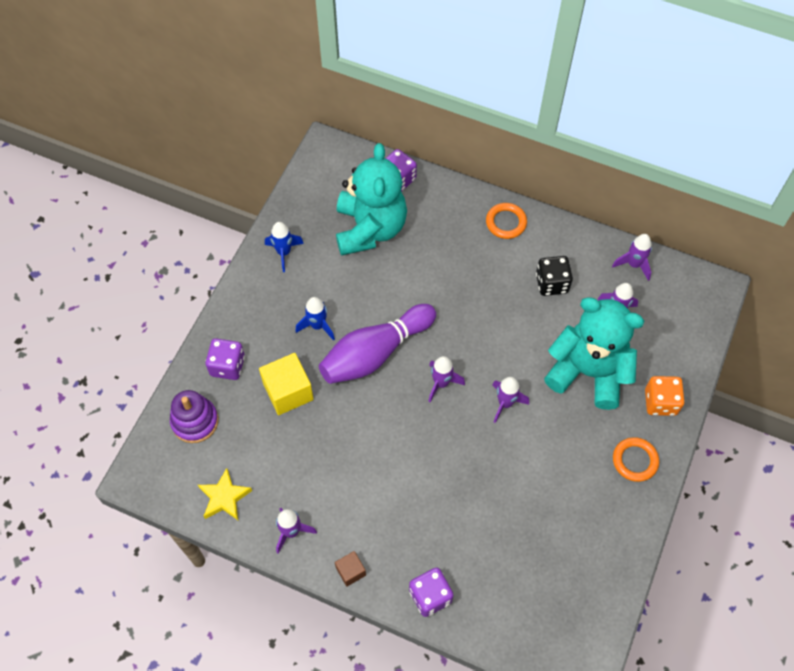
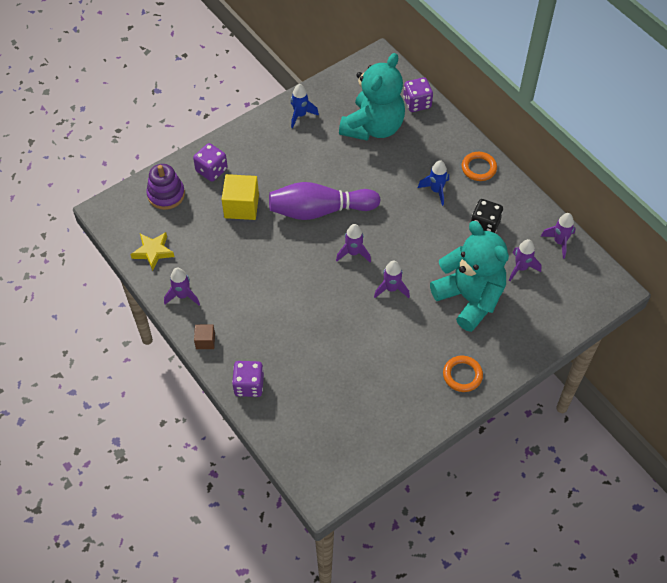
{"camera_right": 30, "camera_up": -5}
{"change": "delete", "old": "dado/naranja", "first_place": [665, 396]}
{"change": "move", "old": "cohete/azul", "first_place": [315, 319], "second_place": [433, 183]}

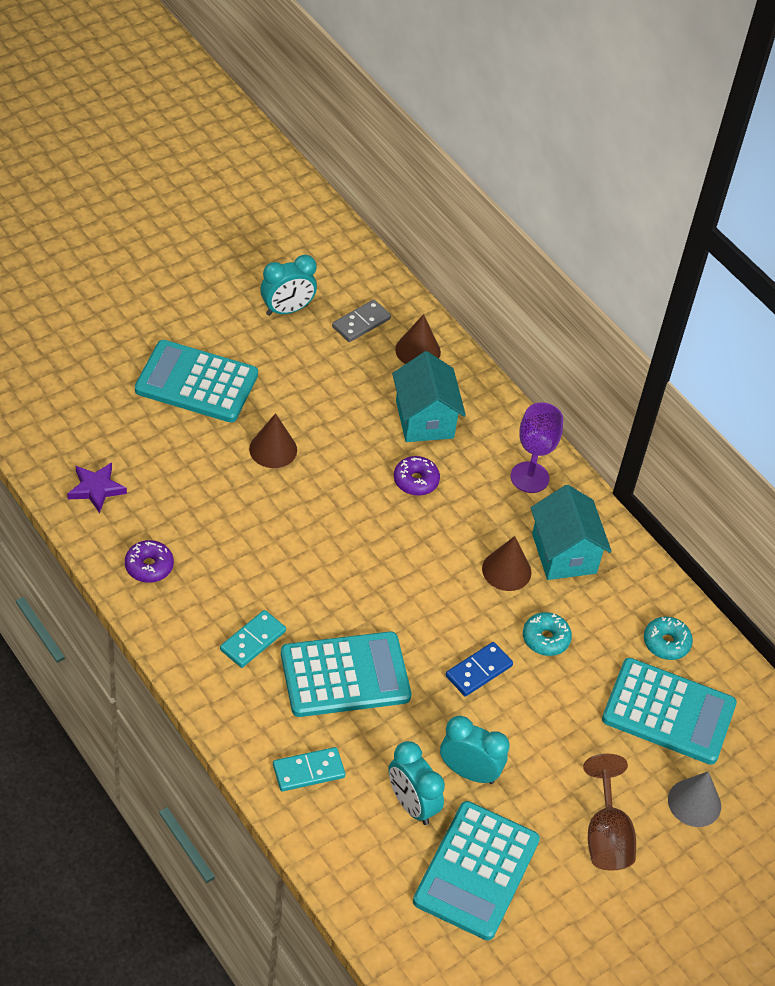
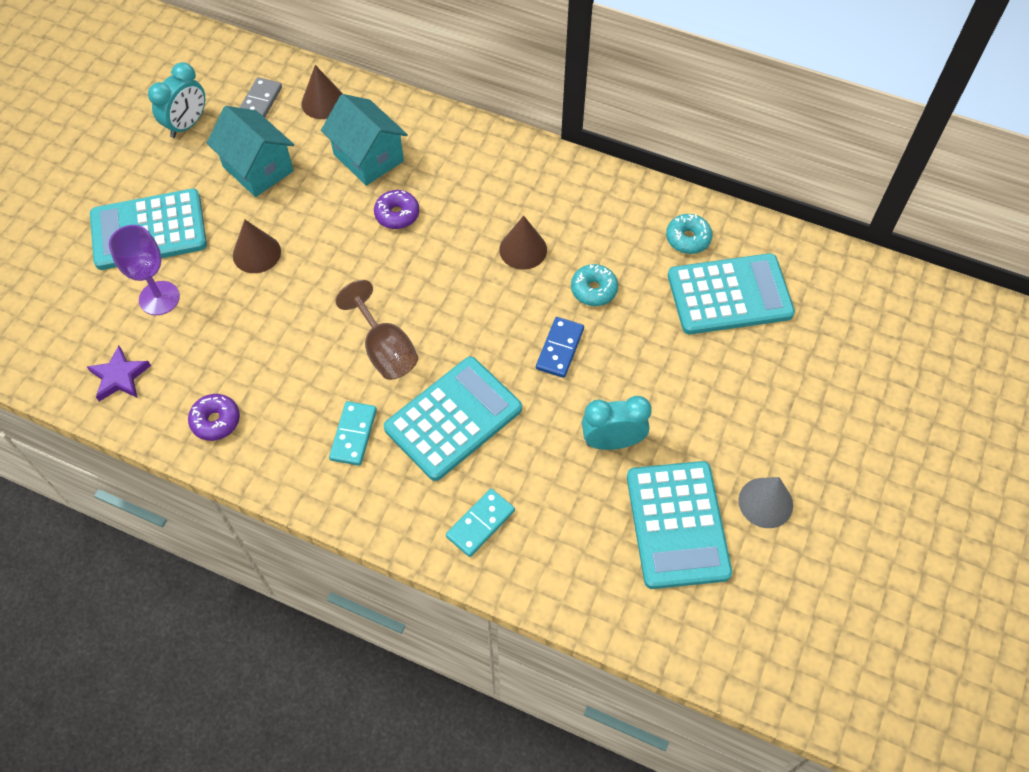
{"camera_right": -25, "camera_up": 10}
{"change": "delete", "old": "despertador/turquesa", "first_place": [416, 783]}
{"change": "move", "old": "copa/morado", "first_place": [537, 447], "second_place": [144, 270]}
{"change": "move", "old": "casa/turquesa", "first_place": [571, 532], "second_place": [250, 151]}
{"change": "move", "old": "copa/marrón", "first_place": [609, 812], "second_place": [376, 330]}
{"change": "move", "old": "cono/gris", "first_place": [694, 799], "second_place": [765, 502]}

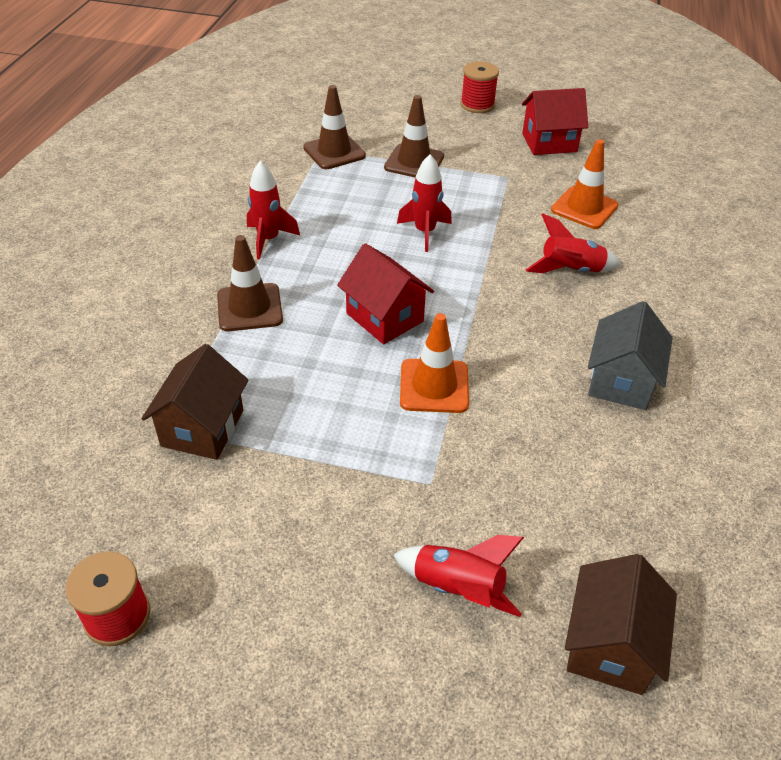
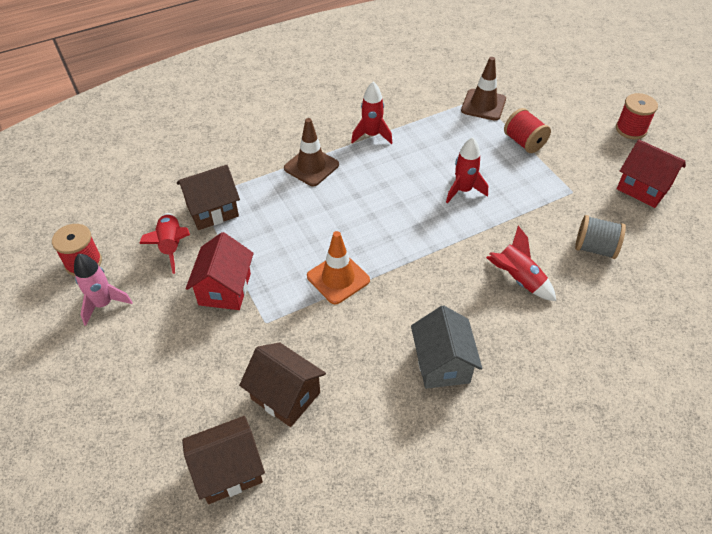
{"camera_right": 50, "camera_up": 5}
{"change": "insert", "new": "cohete/rosa", "second_place": [103, 290]}
{"change": "insert", "new": "casa/marrón", "second_place": [282, 384]}
{"change": "move", "old": "casa/rojo", "first_place": [385, 293], "second_place": [220, 271]}
{"change": "move", "old": "cohete/rojo", "first_place": [458, 576], "second_place": [164, 243]}
{"change": "replace", "old": "cono de tráfico/marrón", "new": "carrete/rojo", "first_place": [414, 136], "second_place": [527, 130]}
{"change": "replace", "old": "cono de tráfico/naranja", "new": "carrete/gris", "first_place": [584, 184], "second_place": [600, 237]}
{"change": "rotate", "old": "casa/gris", "first_place": [630, 355], "second_place": [446, 347], "degrees": -75}

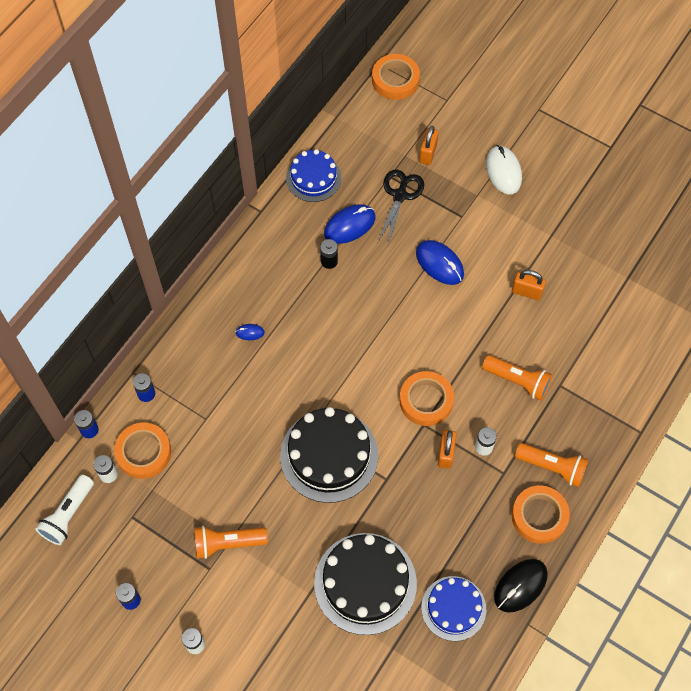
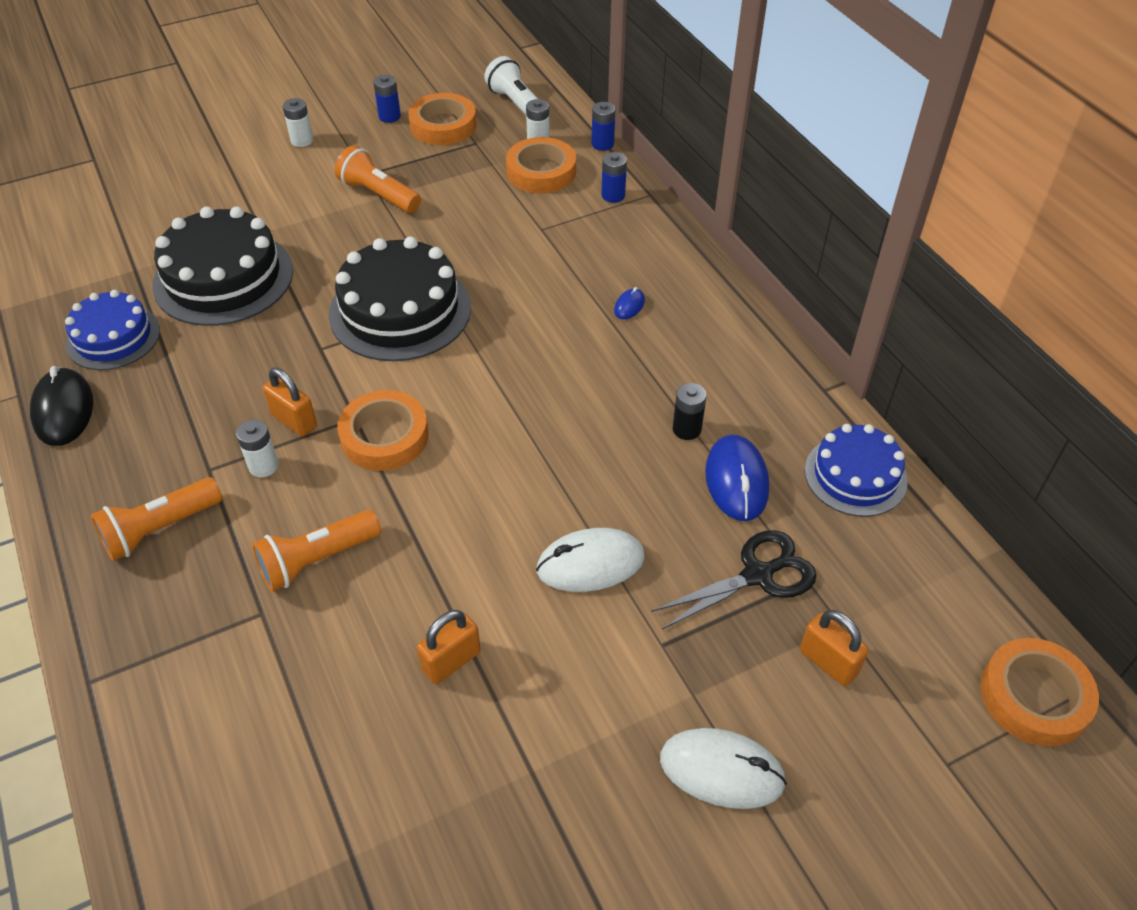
{"camera_right": 120, "camera_up": -15}
{"change": "move", "old": "cinta adhesiva/naranja", "first_place": [540, 514], "second_place": [442, 119]}
{"change": "recolor", "old": "ratón/azul", "new": "ratón/blanco", "first_place": [440, 262], "second_place": [590, 560]}
{"change": "rotate", "old": "lámpara de mano/naranja", "first_place": [231, 542], "second_place": [378, 179], "degrees": -75}
{"change": "rotate", "old": "tijeras/negro", "first_place": [401, 207], "second_place": [734, 580], "degrees": -75}

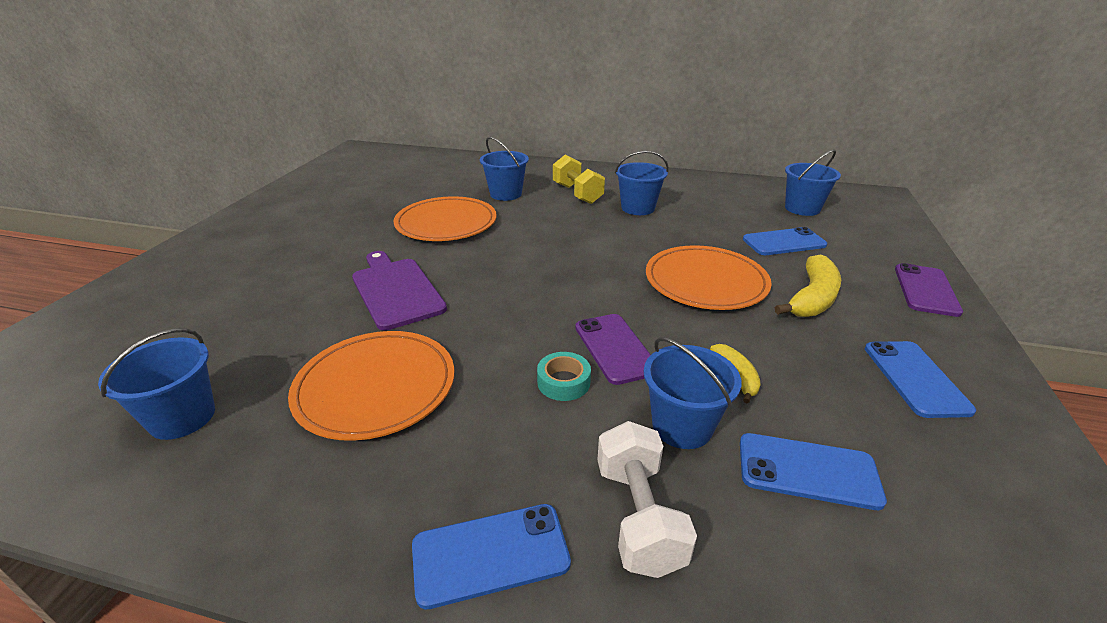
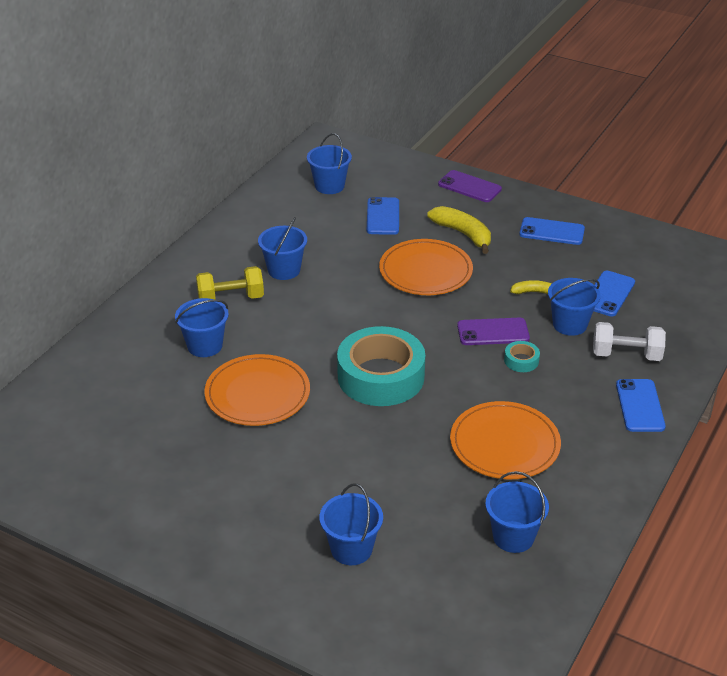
{"camera_right": -75, "camera_up": 5}
{"change": "delete", "old": "tabla de cortar/morado", "first_place": [399, 290]}
{"change": "insert", "new": "balde/azul", "second_place": [351, 524]}
{"change": "insert", "new": "cinta adhesiva/turquesa", "second_place": [381, 366]}

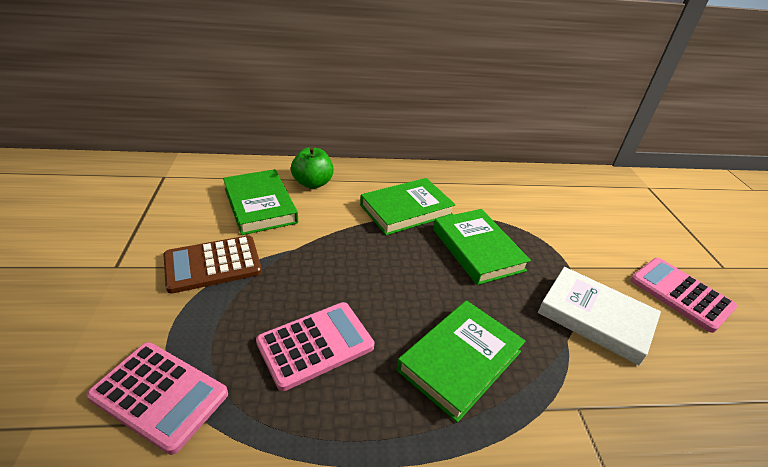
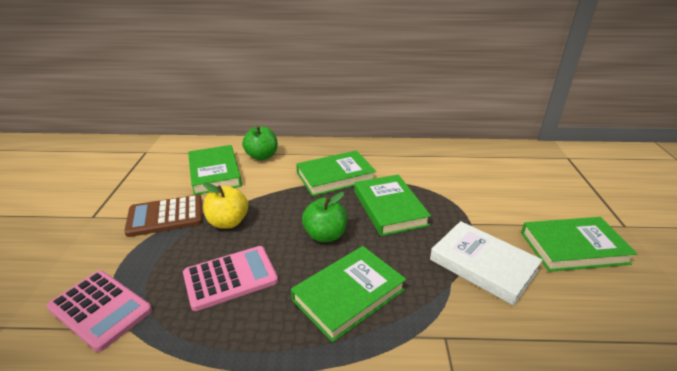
{"camera_right": 10, "camera_up": -5}
{"change": "insert", "new": "manzana/amarillo", "second_place": [225, 205]}
{"change": "insert", "new": "manzana/verde", "second_place": [325, 217]}
{"change": "replace", "old": "calculadora/rosa", "new": "libro/verde", "first_place": [683, 295], "second_place": [579, 244]}

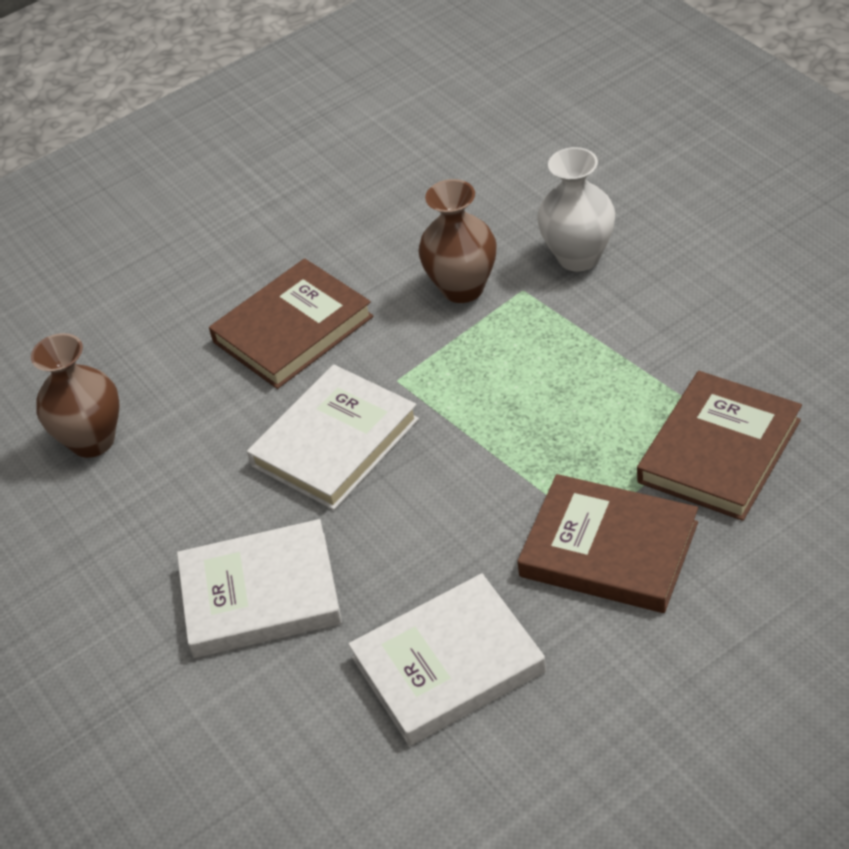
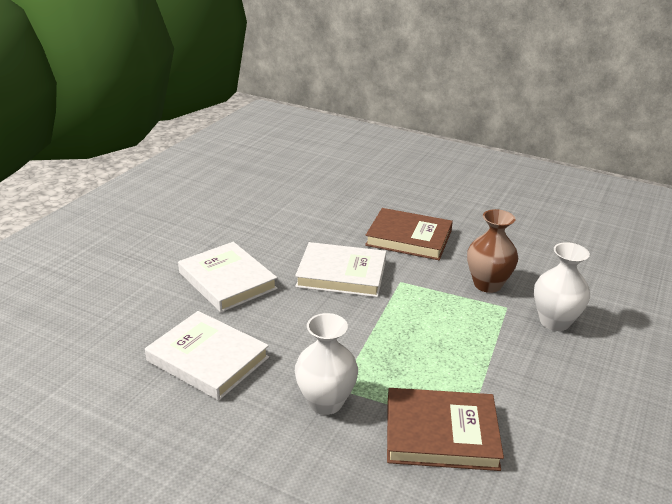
{"camera_right": 55, "camera_up": -15}
{"change": "delete", "old": "florero/marrón", "first_place": [75, 395]}
{"change": "replace", "old": "libro/marrón", "new": "florero/blanco", "first_place": [607, 543], "second_place": [326, 364]}

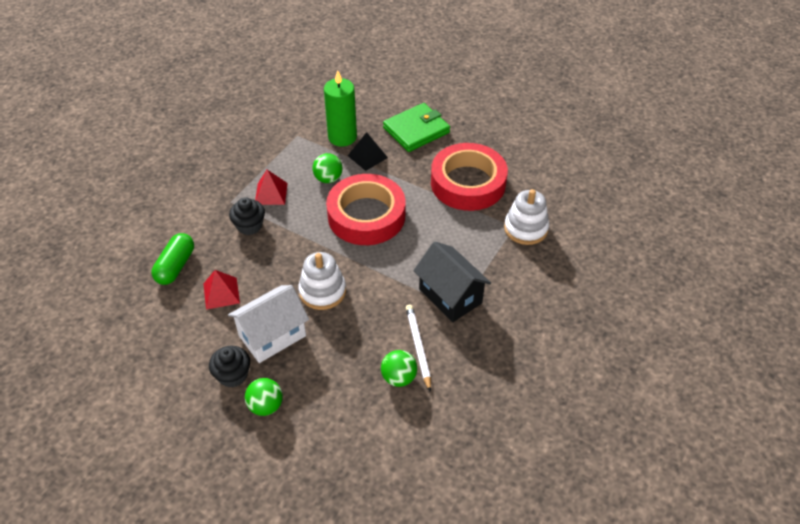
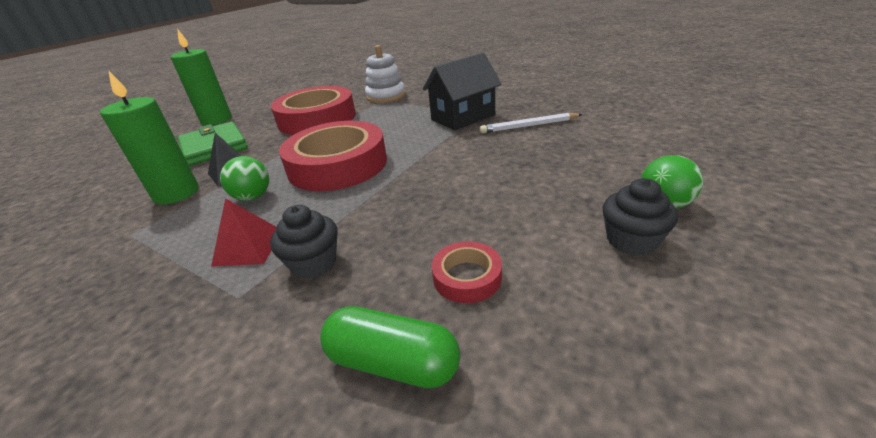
{"camera_right": -85, "camera_up": -15}
{"change": "delete", "old": "casa/blanco", "first_place": [268, 324]}
{"change": "delete", "old": "juguete apilable/blanco", "first_place": [322, 281]}
{"change": "delete", "old": "pelota/verde", "first_place": [399, 368]}
{"change": "insert", "new": "vela/verde", "second_place": [201, 77]}
{"change": "replace", "old": "pirámide/rojo", "new": "cinta adhesiva/rojo", "first_place": [222, 290], "second_place": [467, 272]}

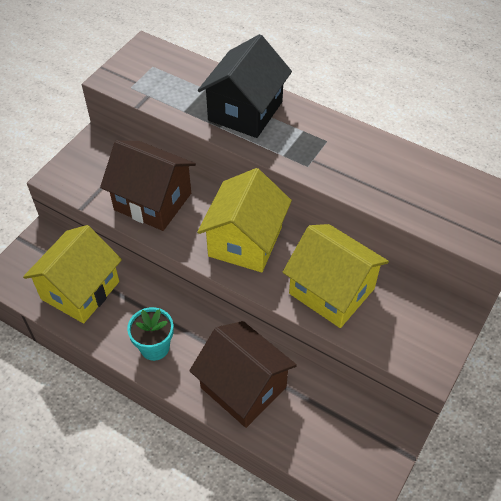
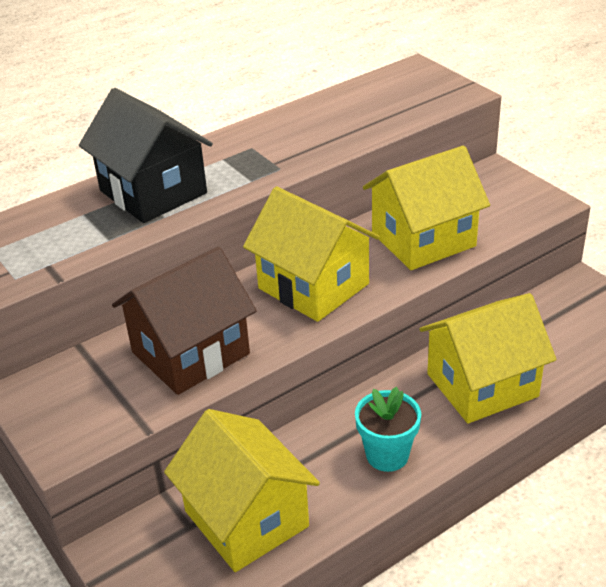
{"camera_right": -65, "camera_up": -15}
{"change": "recolor", "old": "casa/marrón", "new": "casa/amarillo", "first_place": [243, 374], "second_place": [488, 358]}

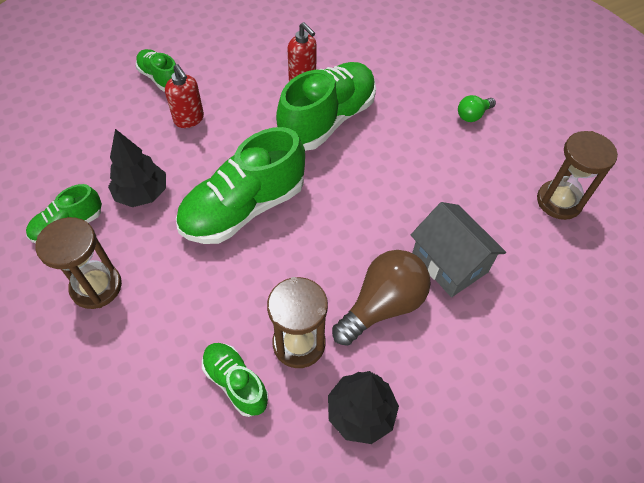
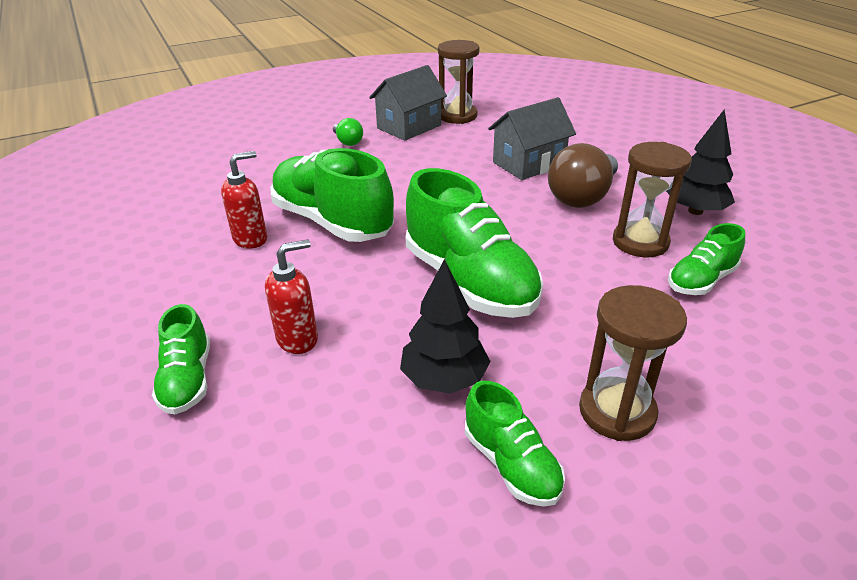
{"camera_right": -85, "camera_up": -20}
{"change": "insert", "new": "casa/gris", "second_place": [408, 103]}
{"change": "rotate", "old": "zapato/verde", "first_place": [156, 70], "second_place": [181, 359], "degrees": -60}
{"change": "rotate", "old": "bombilla/marrón", "first_place": [381, 298], "second_place": [583, 175], "degrees": -105}

